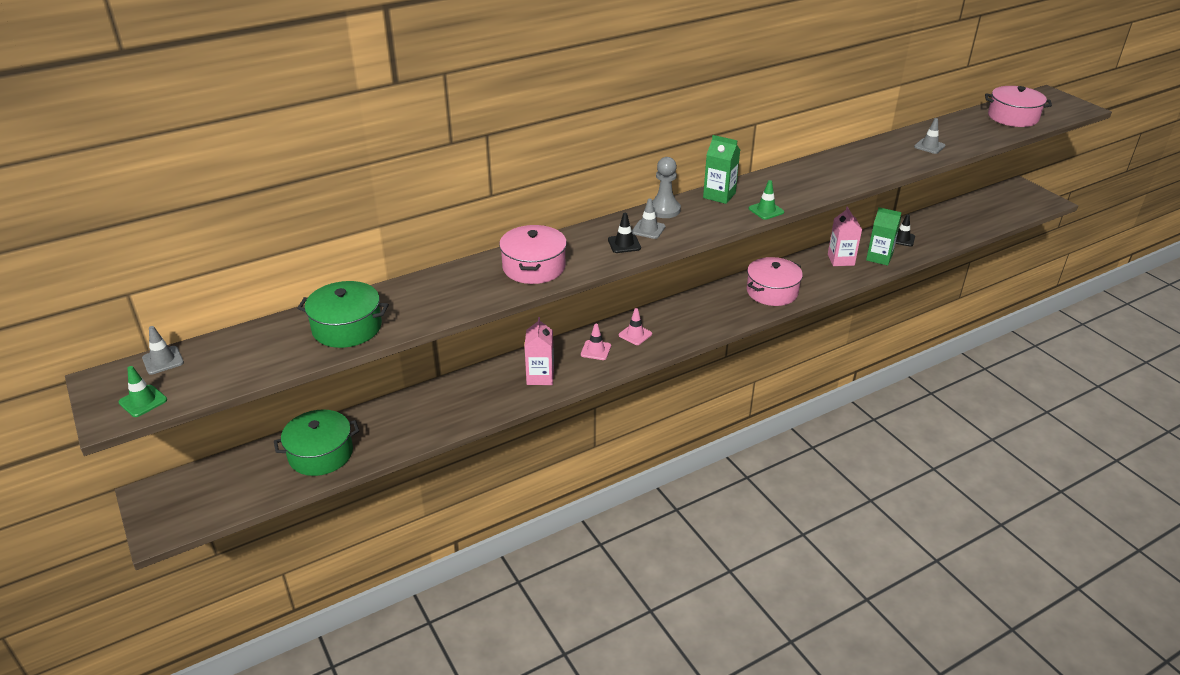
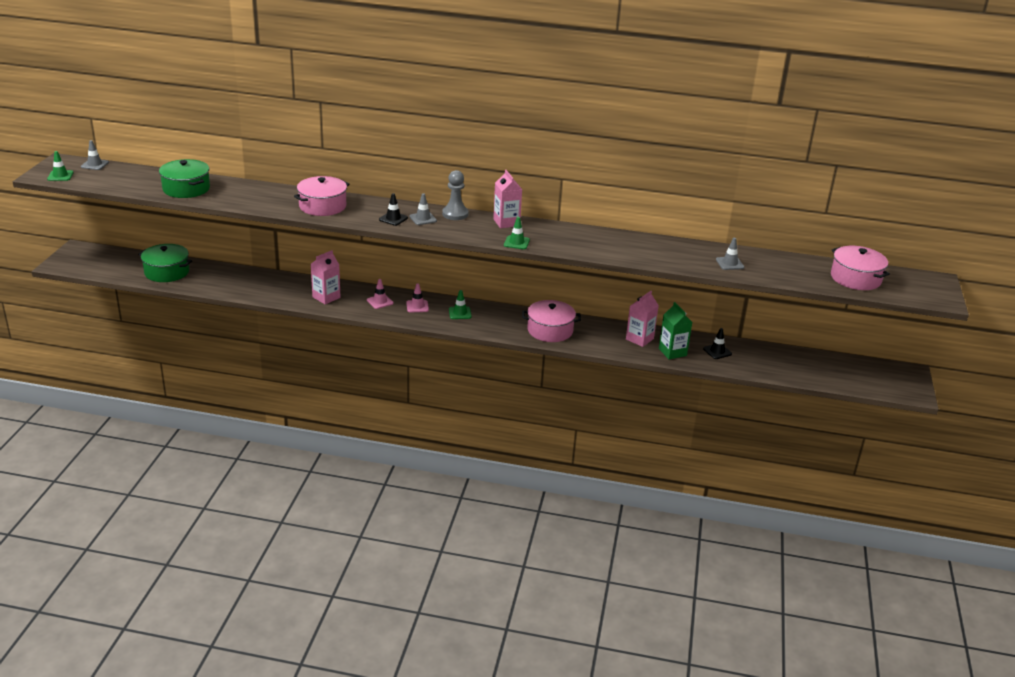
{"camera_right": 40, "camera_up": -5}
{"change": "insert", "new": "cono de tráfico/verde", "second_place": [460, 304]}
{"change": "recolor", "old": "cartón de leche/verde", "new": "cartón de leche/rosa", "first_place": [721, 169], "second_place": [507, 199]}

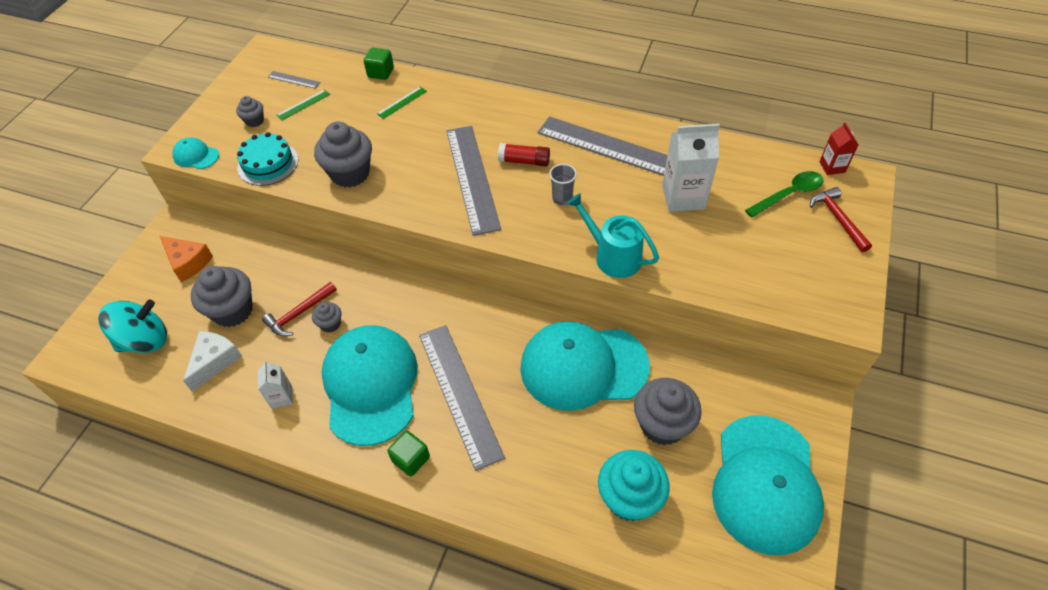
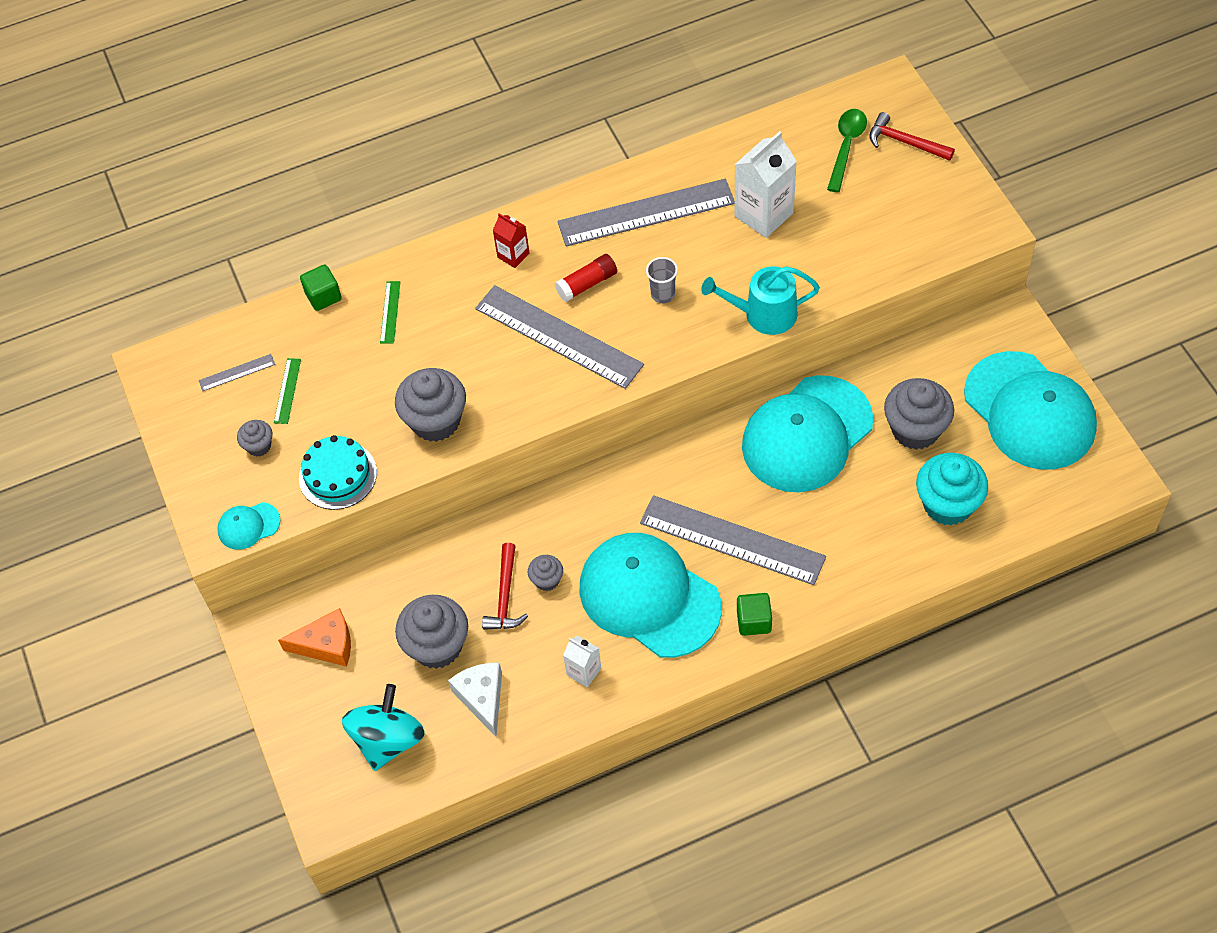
{"camera_right": -40, "camera_up": 5}
{"change": "move", "old": "cartón de leche/rojo", "first_place": [838, 148], "second_place": [511, 240]}

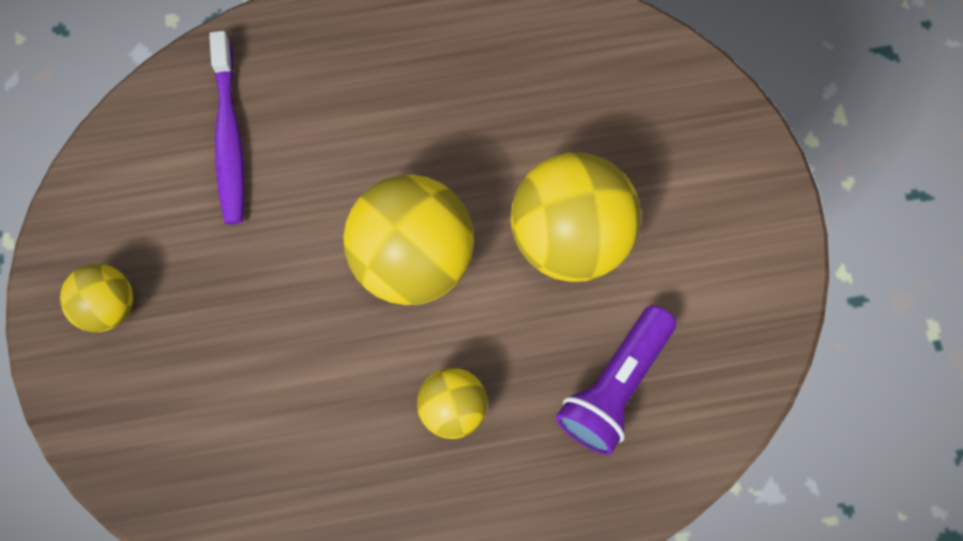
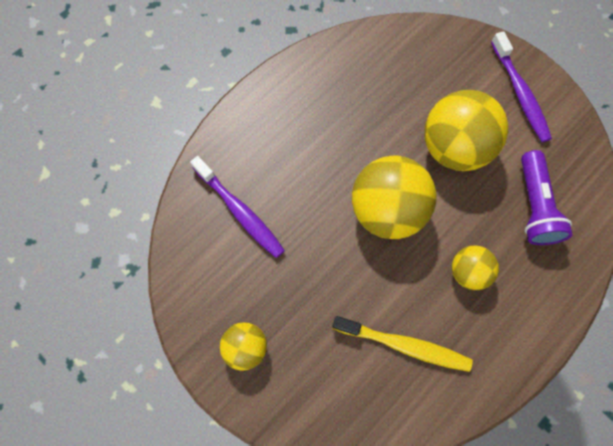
{"camera_right": -35, "camera_up": 0}
{"change": "insert", "new": "cepillo de dientes/amarillo", "second_place": [403, 344]}
{"change": "insert", "new": "cepillo de dientes/morado", "second_place": [521, 86]}

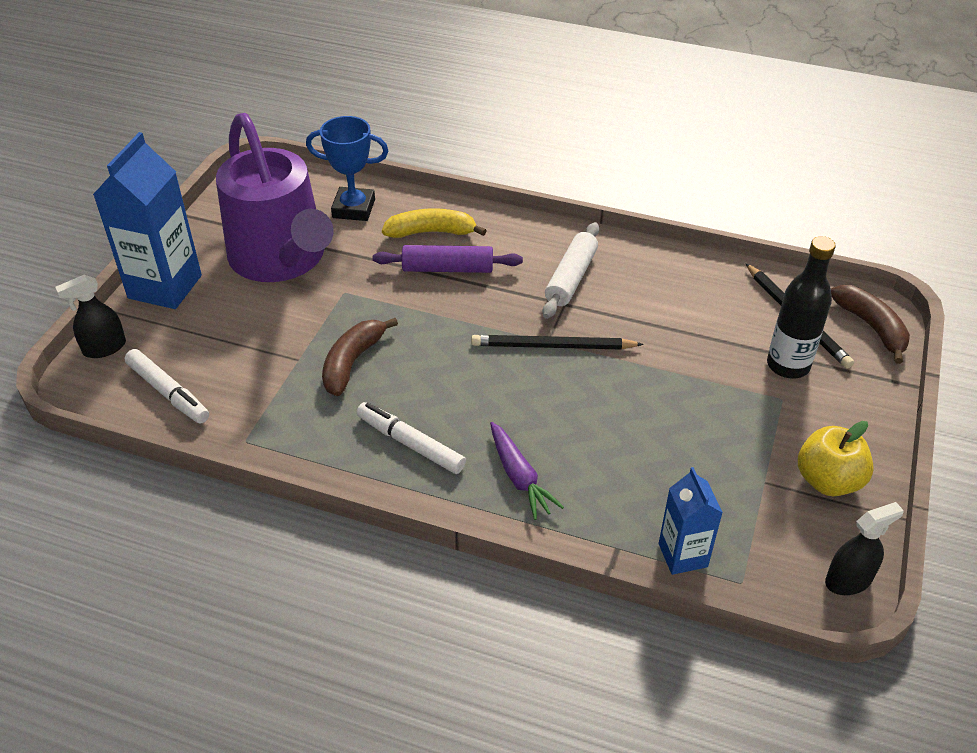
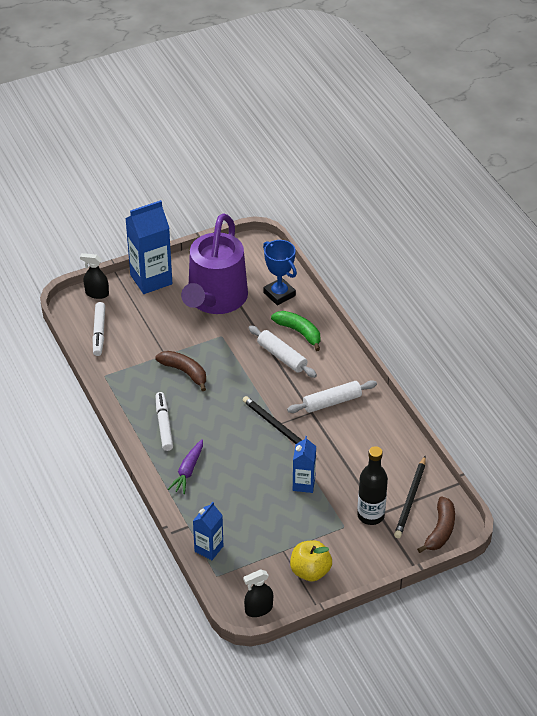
{"camera_right": 45, "camera_up": 0}
{"change": "insert", "new": "cartón de leche/azul", "second_place": [304, 464]}
{"change": "recolor", "old": "rodillo/morado", "new": "rodillo/blanco", "first_place": [448, 259], "second_place": [283, 351]}
{"change": "recolor", "old": "plátano/amarillo", "new": "plátano/verde", "first_place": [434, 223], "second_place": [295, 331]}
{"change": "rotate", "old": "plátano/marrón", "first_place": [360, 357], "second_place": [180, 371], "degrees": 60}
{"change": "rotate", "old": "pulverizador/negro", "first_place": [864, 548], "second_place": [258, 593], "degrees": 135}

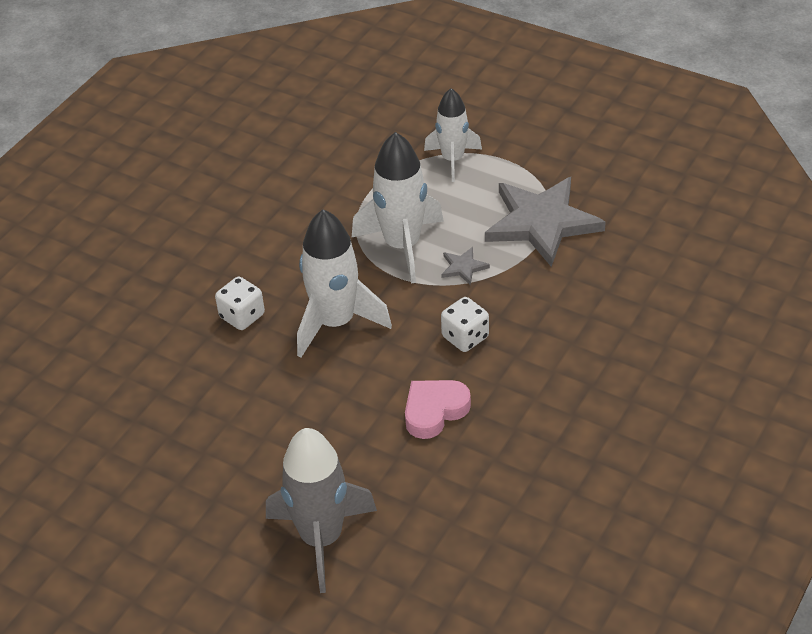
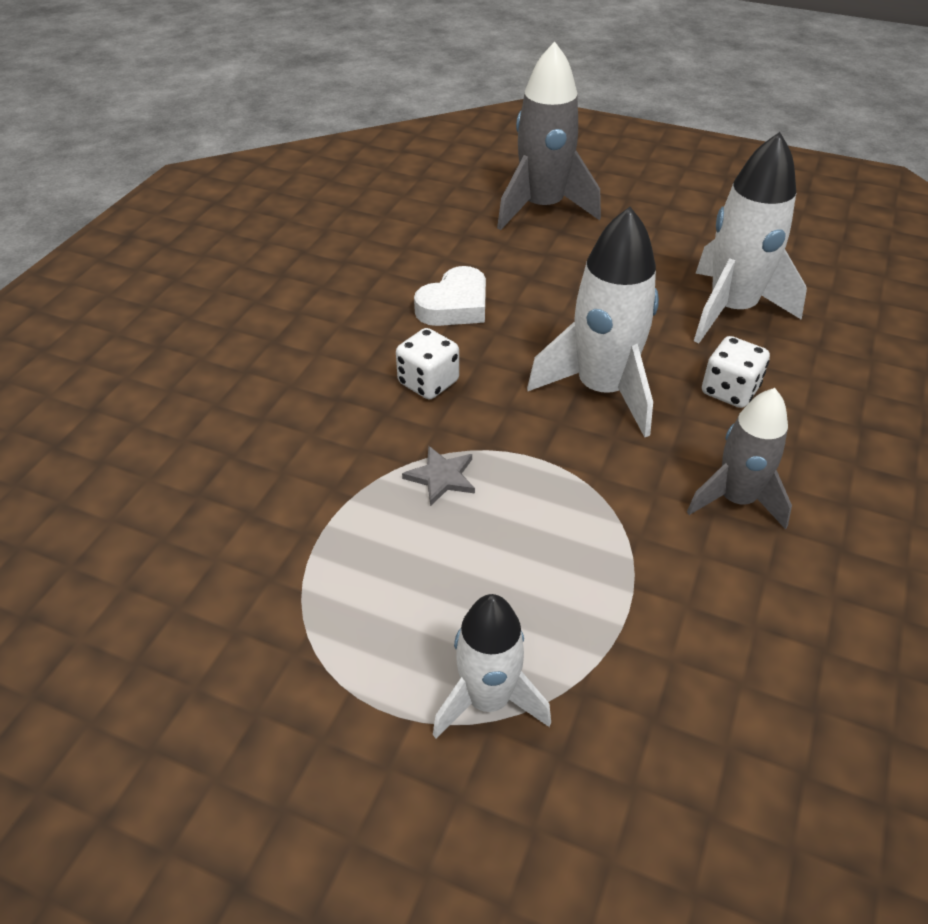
{"camera_right": 170, "camera_up": 0}
{"change": "delete", "old": "estrella/gris", "first_place": [545, 222]}
{"change": "insert", "new": "cohete/gris", "second_place": [739, 458]}
{"change": "move", "old": "cohete/blanco", "first_place": [398, 208], "second_place": [750, 237]}
{"change": "recolor", "old": "corazón/rosa", "new": "corazón/blanco", "first_place": [438, 409], "second_place": [450, 296]}

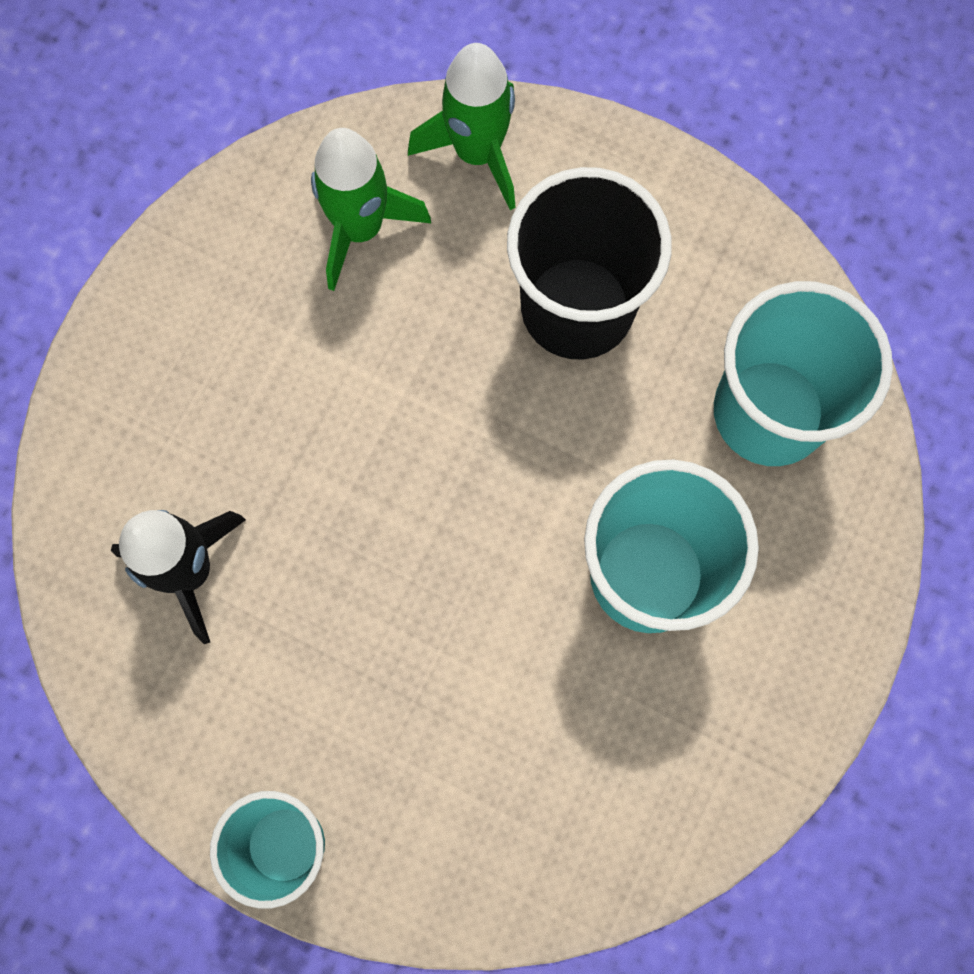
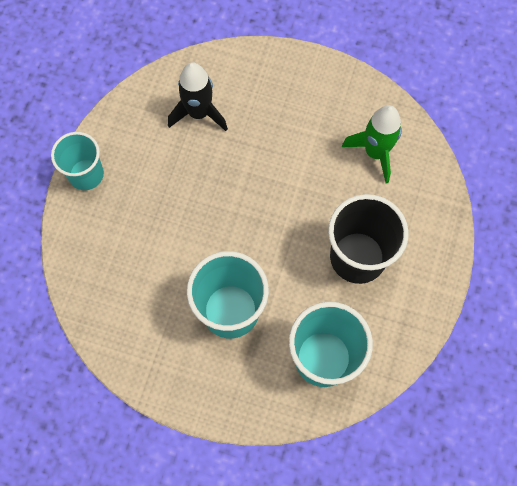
{"camera_right": 80, "camera_up": -5}
{"change": "delete", "old": "cohete/verde", "first_place": [462, 126]}

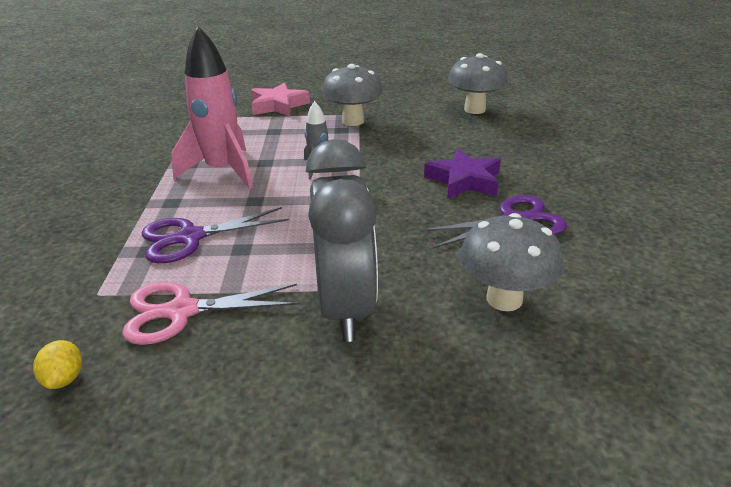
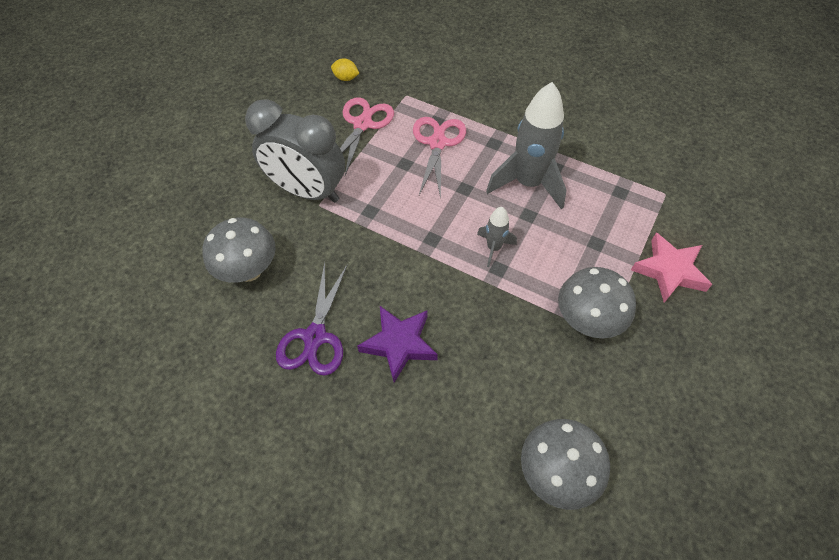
{"camera_right": 120, "camera_up": 25}
{"change": "recolor", "old": "tijeras/morado", "new": "tijeras/rosa", "first_place": [215, 235], "second_place": [439, 158]}
{"change": "recolor", "old": "cohete/rosa", "new": "cohete/gris", "first_place": [212, 107], "second_place": [526, 146]}

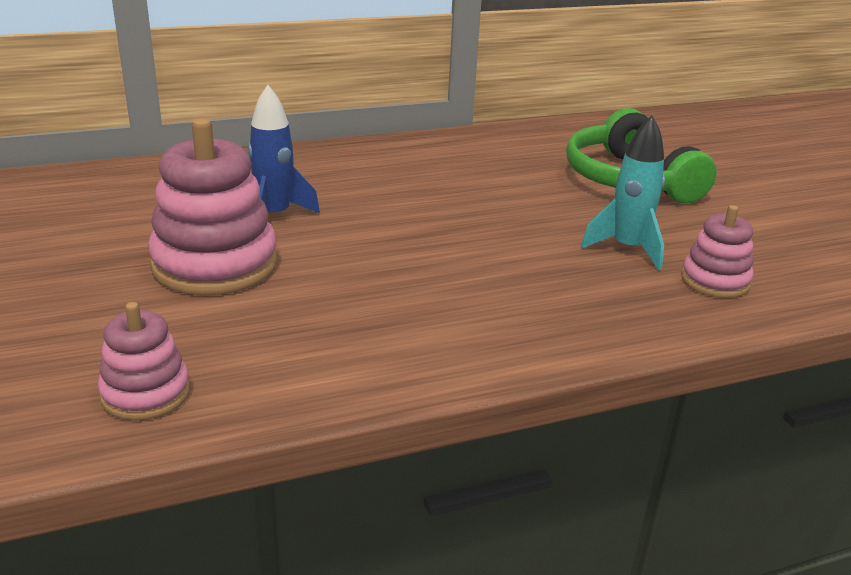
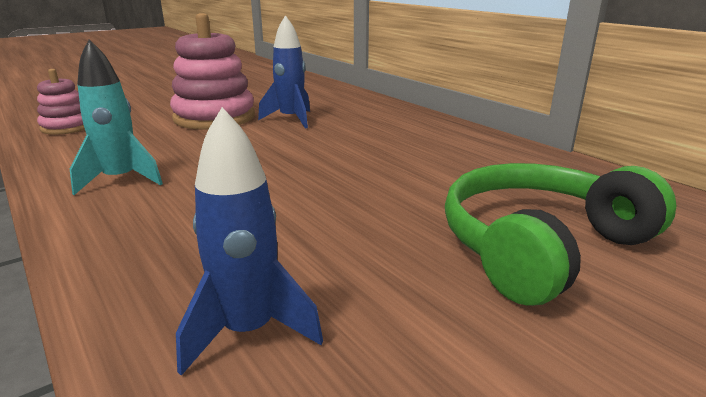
{"camera_right": 75, "camera_up": -5}
{"change": "move", "old": "cohete/turquesa", "first_place": [623, 193], "second_place": [116, 117]}
{"change": "replace", "old": "juguete apilable/rosa", "new": "cohete/azul", "first_place": [717, 251], "second_place": [249, 241]}

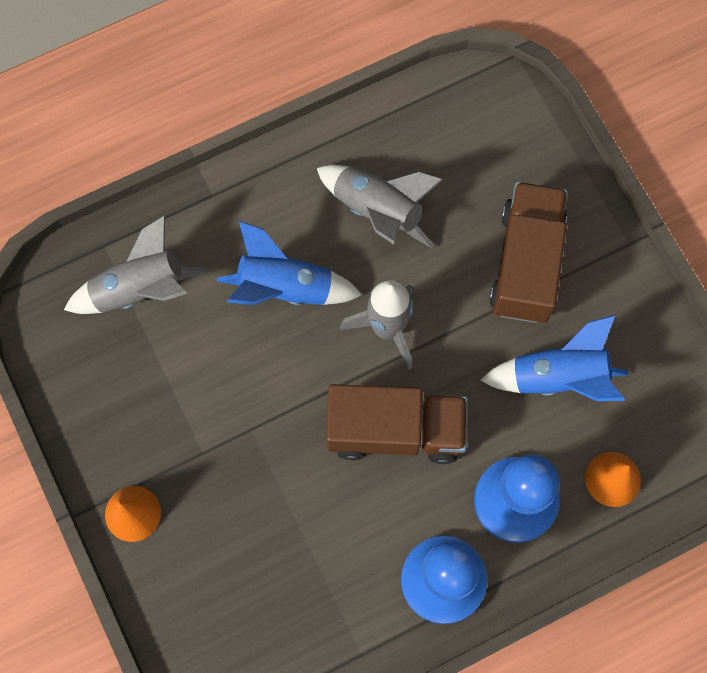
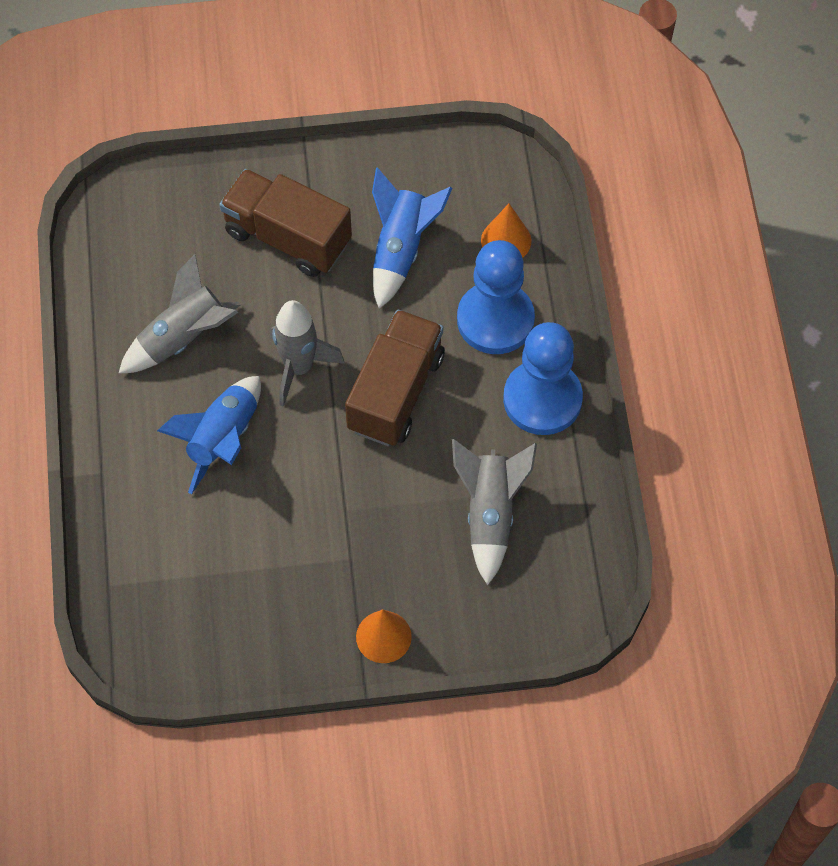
{"camera_right": -70, "camera_up": -10}
{"change": "move", "old": "cohete/gris", "first_place": [135, 264], "second_place": [494, 512]}

